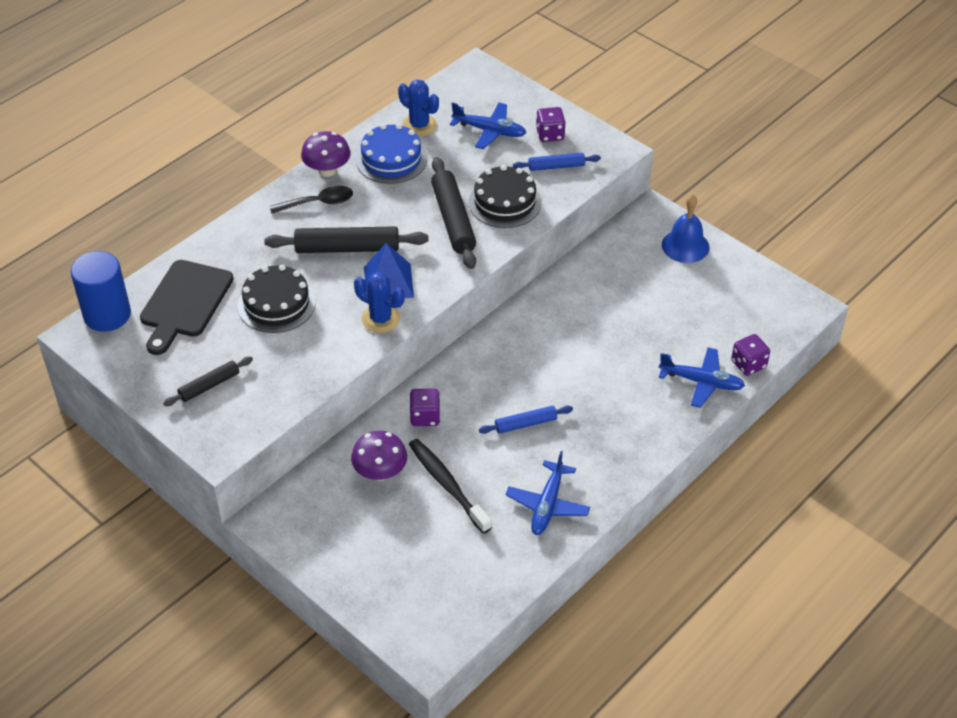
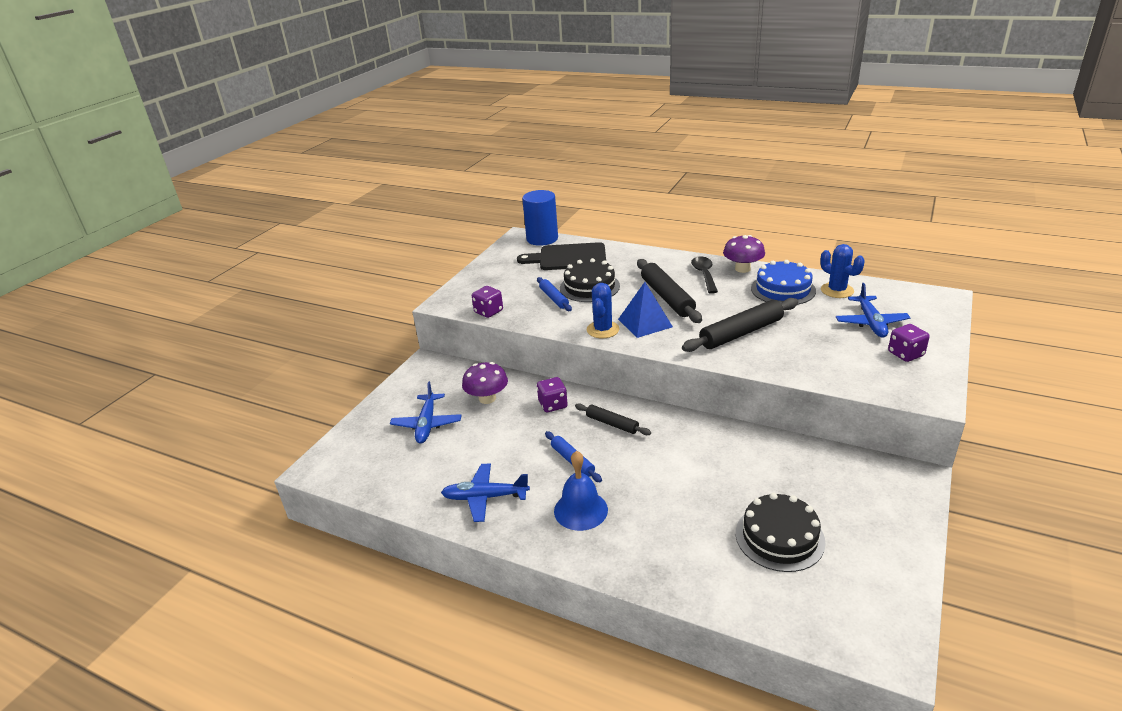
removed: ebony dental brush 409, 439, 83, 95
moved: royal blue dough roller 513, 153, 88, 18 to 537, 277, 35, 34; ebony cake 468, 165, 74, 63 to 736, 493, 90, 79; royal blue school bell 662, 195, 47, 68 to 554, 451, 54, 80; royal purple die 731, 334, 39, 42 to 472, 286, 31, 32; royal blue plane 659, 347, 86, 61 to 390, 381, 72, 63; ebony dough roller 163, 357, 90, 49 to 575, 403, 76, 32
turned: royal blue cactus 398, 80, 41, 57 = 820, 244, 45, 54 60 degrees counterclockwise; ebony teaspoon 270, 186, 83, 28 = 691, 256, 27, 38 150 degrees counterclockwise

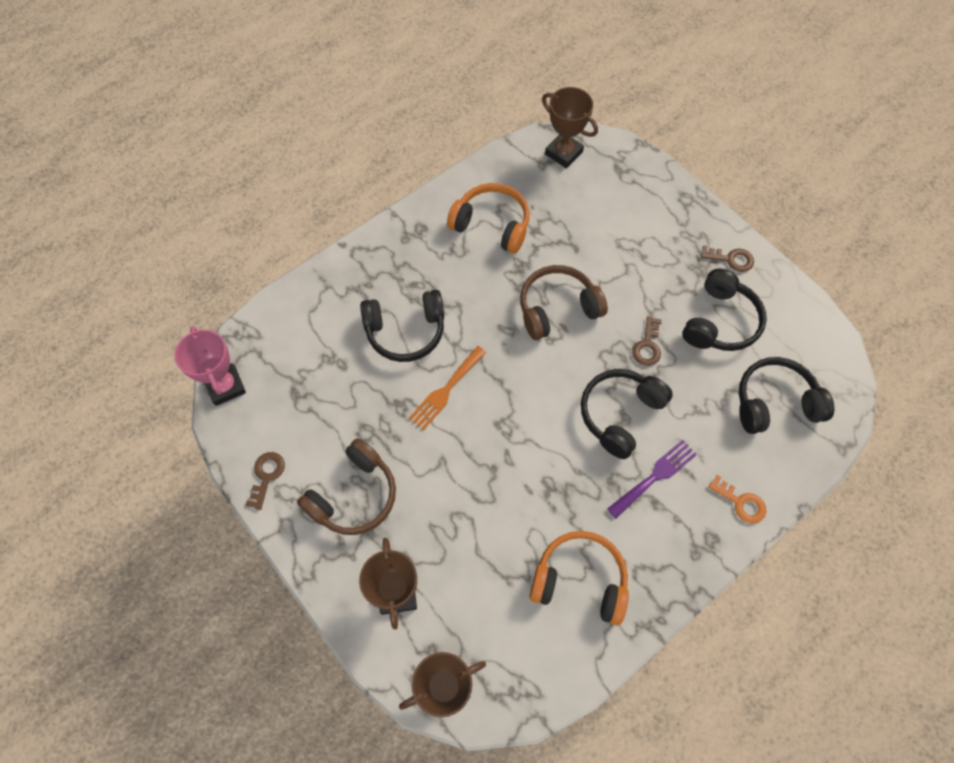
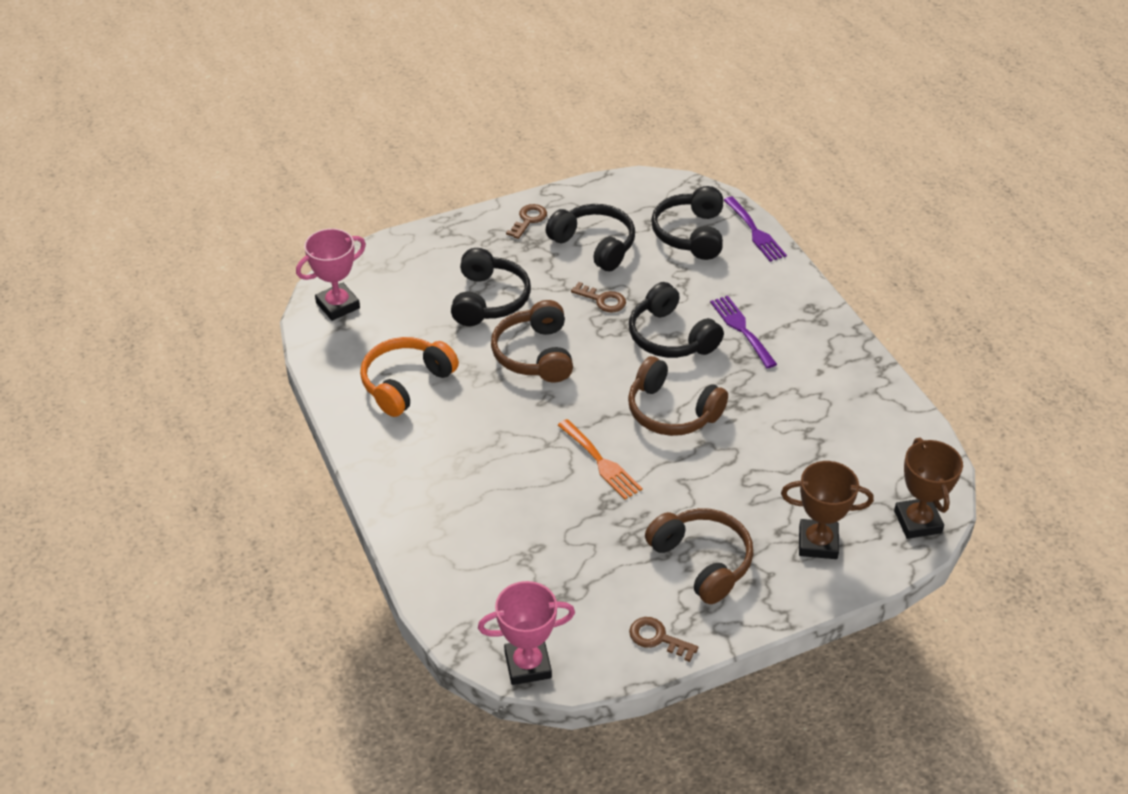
removed: bright orange latchkey 708, 475, 58, 49; bright orange headset 530, 531, 99, 94
added: royal purple fork 724, 197, 63, 65; russet headset 628, 356, 100, 80
moved: ebony headset 360, 290, 84, 72 to 451, 248, 80, 78
recoloured: russet award cup 542, 87, 56, 81 to pink award cup 296, 228, 70, 93

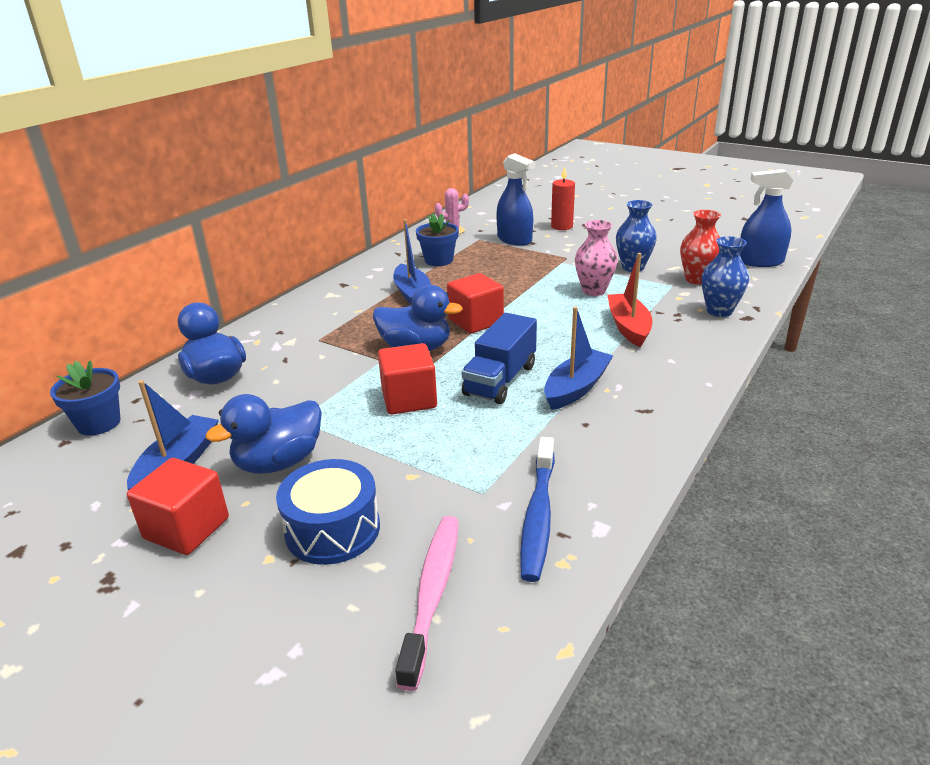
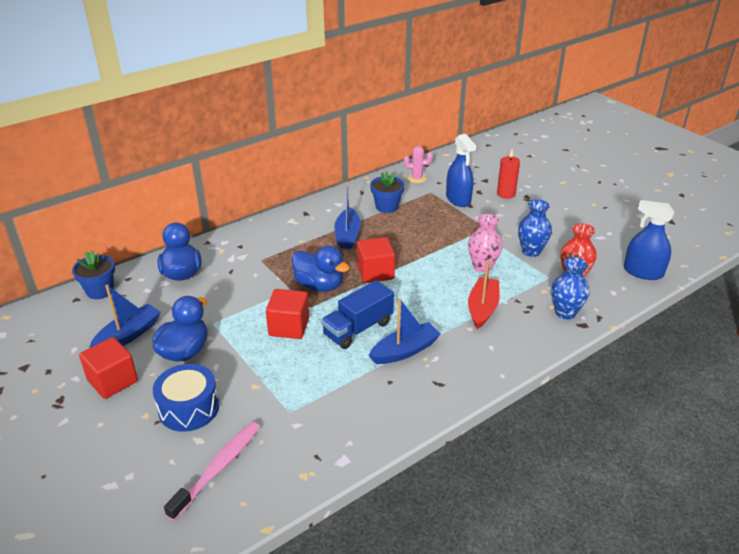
removed: royal blue dental brush 520, 437, 35, 145
turned: royal blue duck 206, 394, 116, 80 = 152, 296, 56, 66 135 degrees clockwise

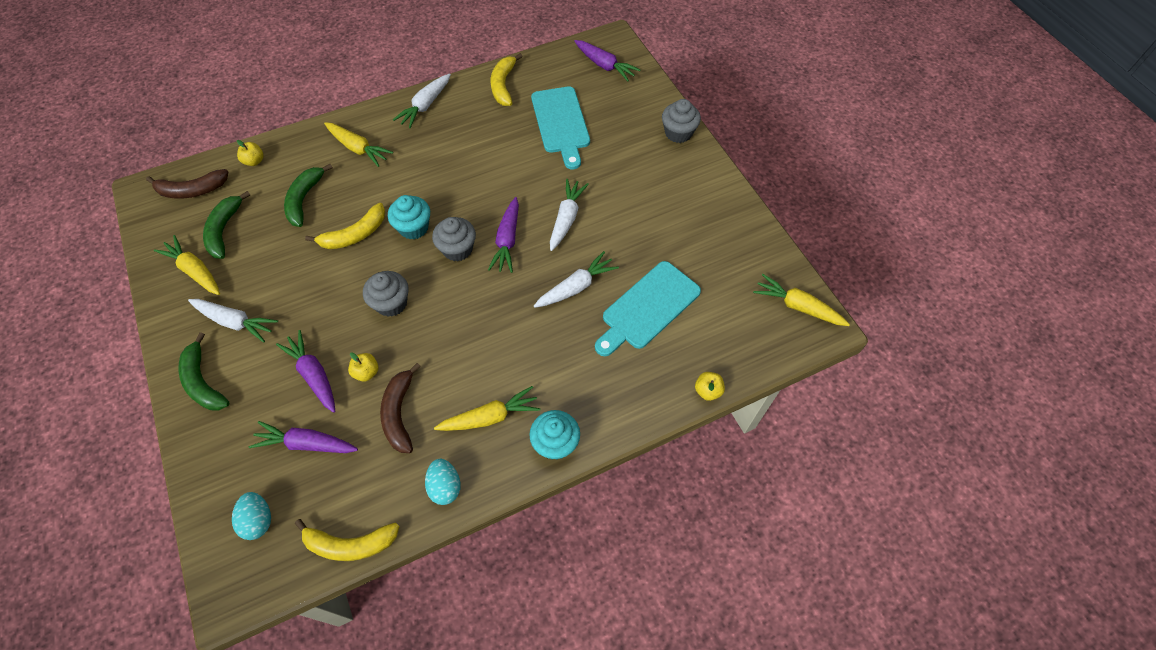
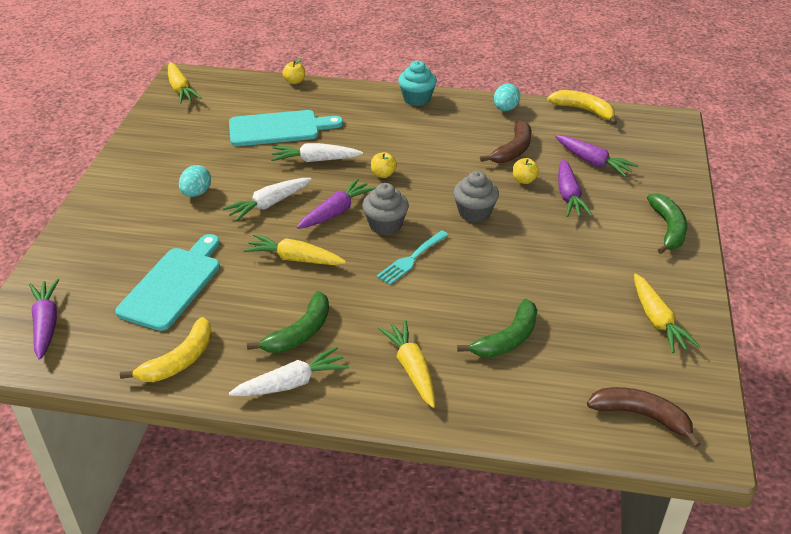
removed: grey cupcake 662, 99, 39, 44; bright yellow banana 305, 203, 80, 46; pure white toy carrot 188, 299, 90, 43
moved: bright yellow toy apple 237, 140, 26, 26 to 371, 152, 26, 26; emerald banana 203, 191, 47, 68 to 247, 291, 82, 62; bright yellow toy carrot 434, 386, 107, 45 to 244, 234, 102, 31; turquoise toy egg 232, 492, 39, 48 to 179, 165, 32, 32
replaced: turquoise cupcake 388, 195, 42, 44 to turquoise fork 376, 230, 73, 55

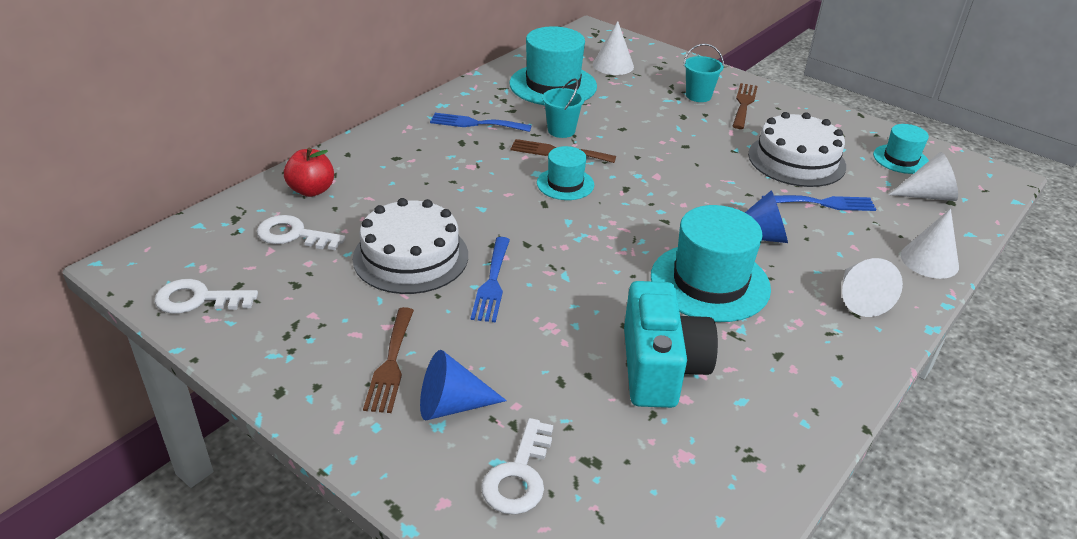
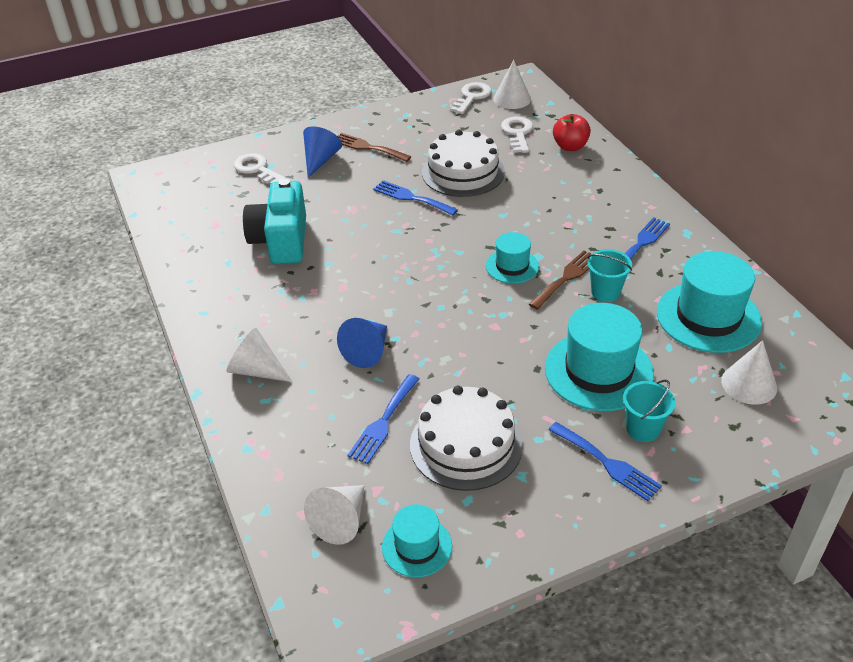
moved: turquoise hat 651, 205, 120, 117 to 545, 303, 109, 108; pure white cone shape 900, 208, 59, 71 to 493, 60, 38, 49
recoloured: russet fork 733, 83, 25, 46 to royal blue fork 549, 422, 113, 79
turned: pure white latchkey 257, 215, 89, 35 = 501, 117, 32, 36 45 degrees counterclockwise; turquoise photo camera 624, 281, 94, 127 = 243, 178, 63, 86 60 degrees clockwise

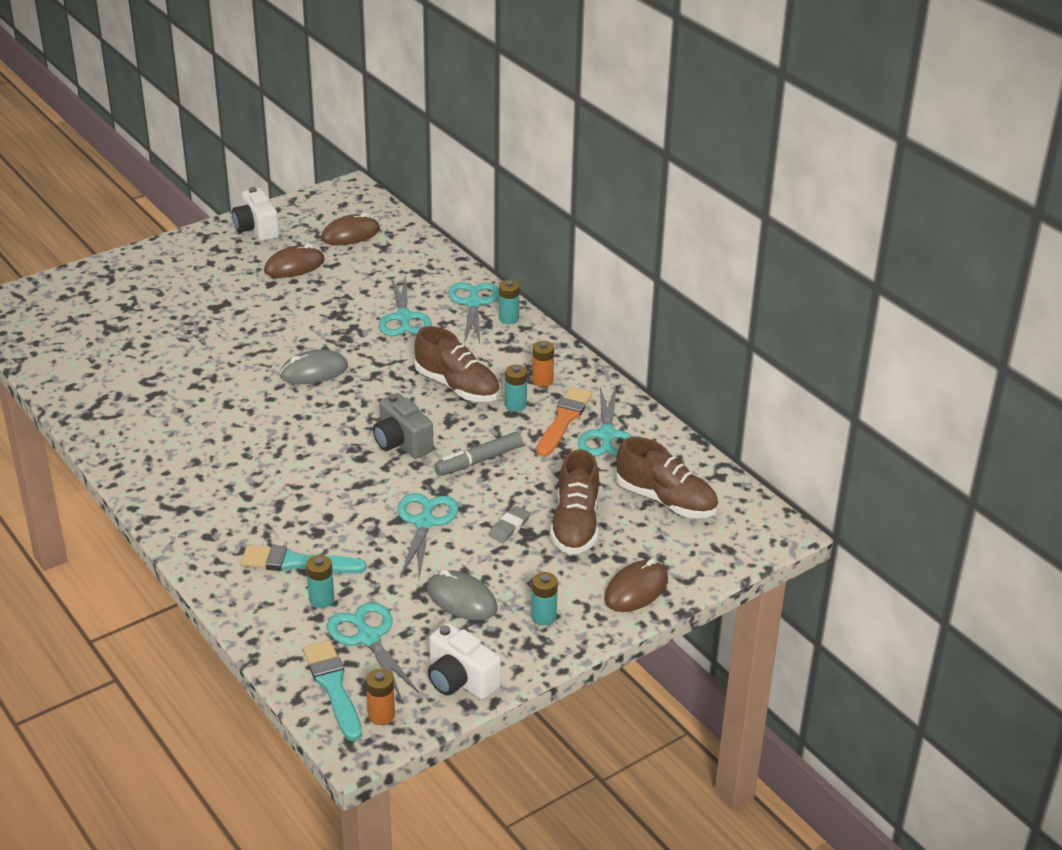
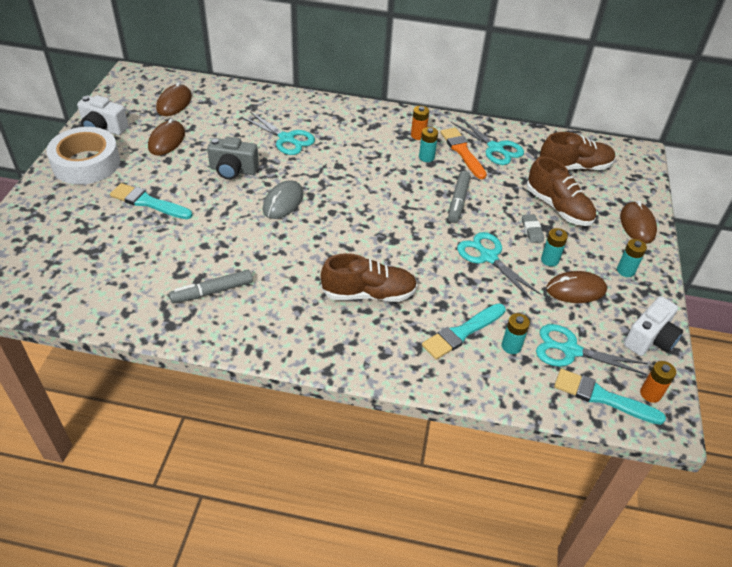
removed: turquoise shears 448, 282, 51, 61
added: pure white roll of tape 46, 127, 74, 58; turquoise paintbrush 110, 183, 82, 36; grey marker 169, 270, 84, 34
moved: turquoise battery 499, 280, 20, 44 to 541, 228, 27, 39; russet shoe 414, 326, 86, 76 to 321, 253, 96, 49; grey photo camera 373, 393, 61, 65 to 207, 136, 52, 44
recoloured: grey computer mouse 427, 570, 71, 50 to russet computer mouse 546, 271, 61, 32
turned: pure white photo camera 428, 623, 73, 77 = 624, 296, 59, 60 45 degrees counterclockwise

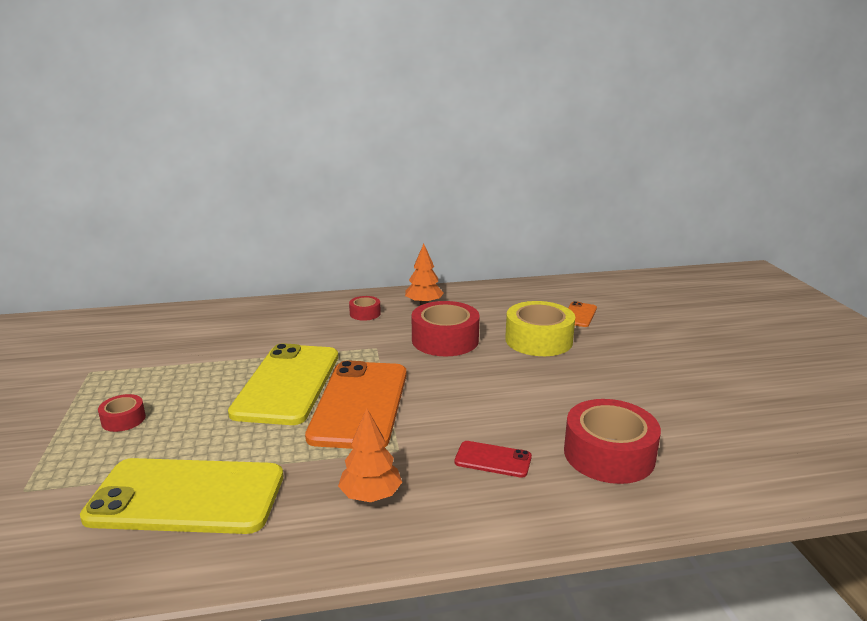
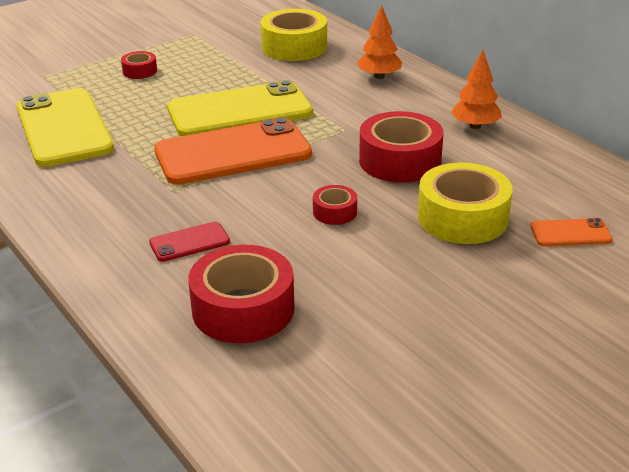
added: bright yellow roll of tape 261, 9, 66, 52
moved: red roll of tape 349, 296, 32, 25 to 313, 185, 44, 40; bright orange tree 338, 408, 64, 94 to 357, 5, 45, 74
turned: red mobile phone 454, 441, 78, 37 = 149, 222, 81, 40 75 degrees clockwise

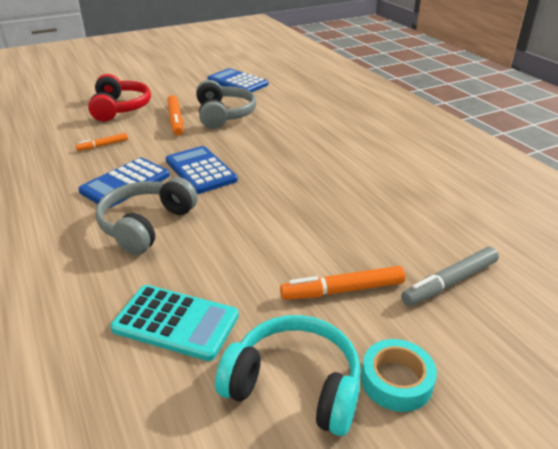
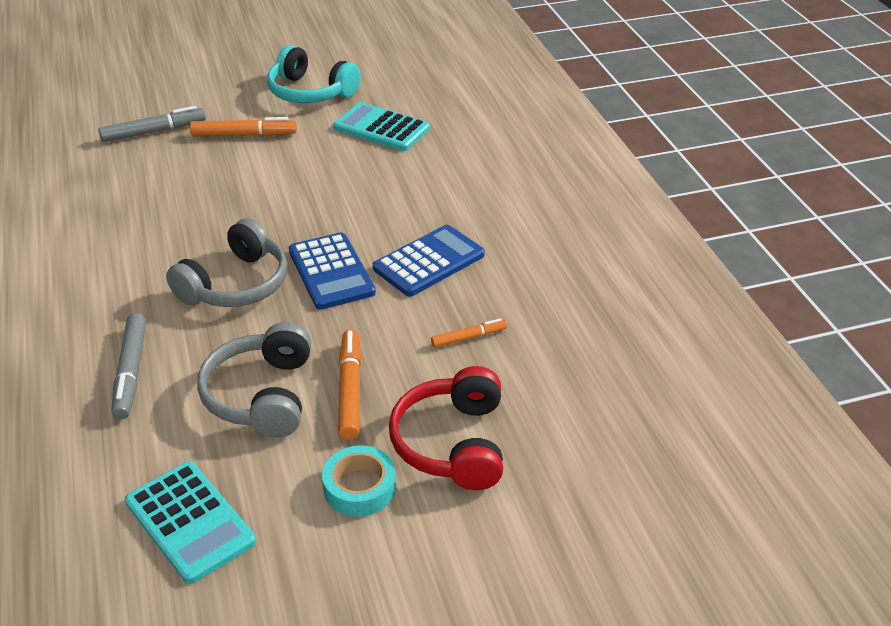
added: grey marker 111, 313, 35, 107
moved: grey headset 95, 177, 103, 78 to 166, 218, 122, 89; turquoise roll of tape 361, 339, 76, 73 to 322, 445, 74, 72
recoloured: royal blue adding machine 207, 68, 61, 24 to turquoise adding machine 125, 462, 131, 122

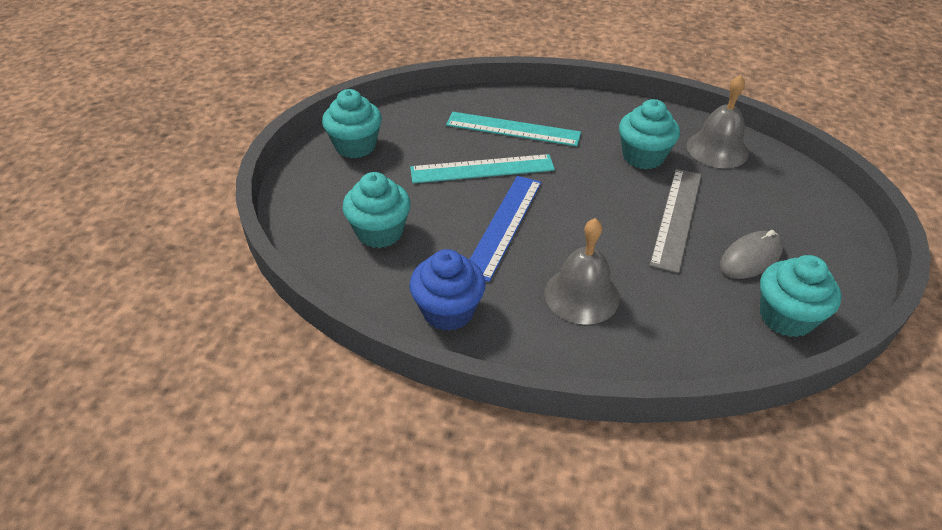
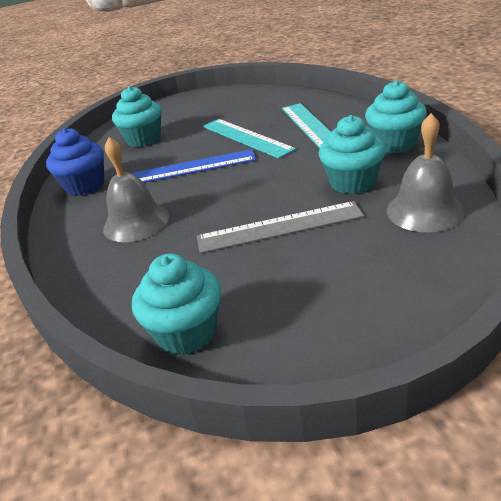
removed: grey computer mouse 720, 230, 63, 49
moved: turquoise cupcake 322, 89, 60, 69 to 365, 80, 62, 73

